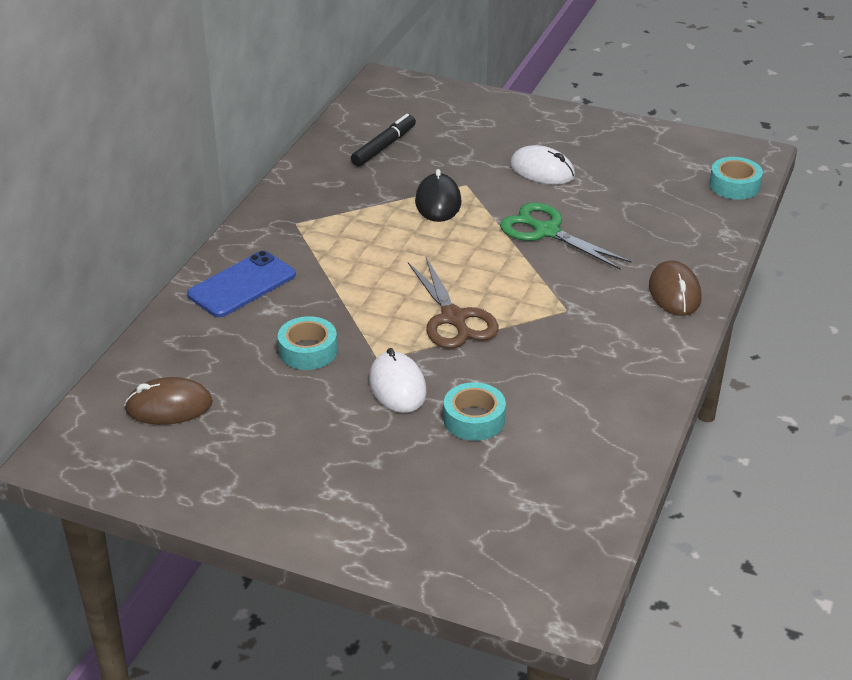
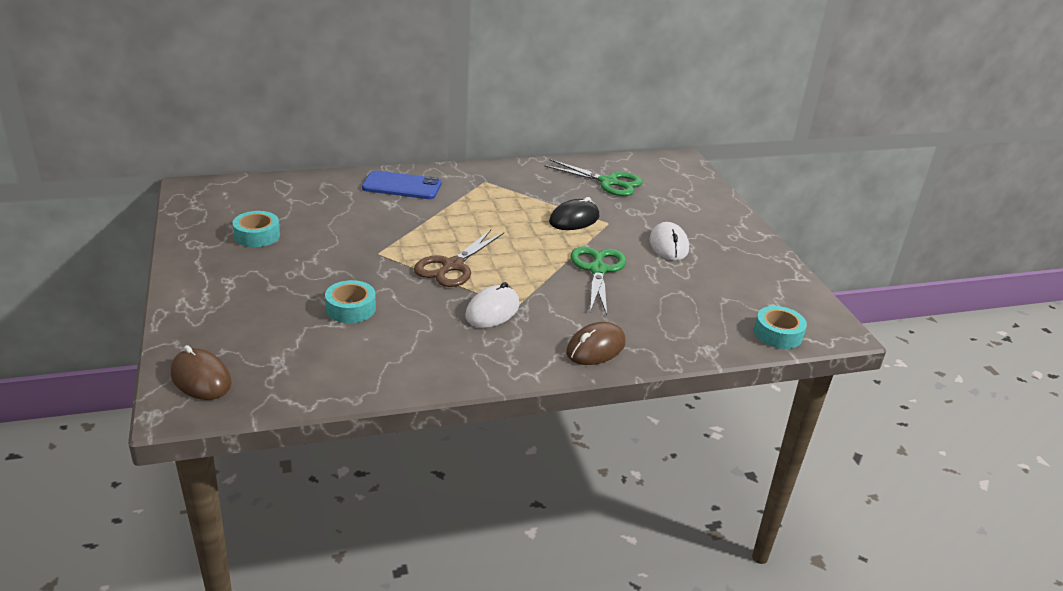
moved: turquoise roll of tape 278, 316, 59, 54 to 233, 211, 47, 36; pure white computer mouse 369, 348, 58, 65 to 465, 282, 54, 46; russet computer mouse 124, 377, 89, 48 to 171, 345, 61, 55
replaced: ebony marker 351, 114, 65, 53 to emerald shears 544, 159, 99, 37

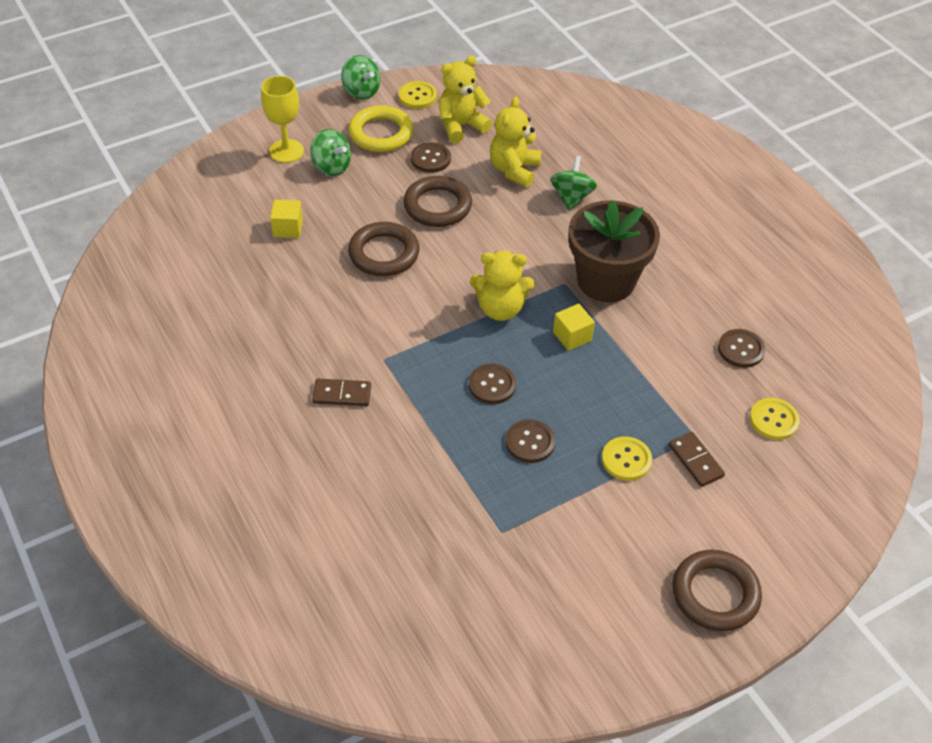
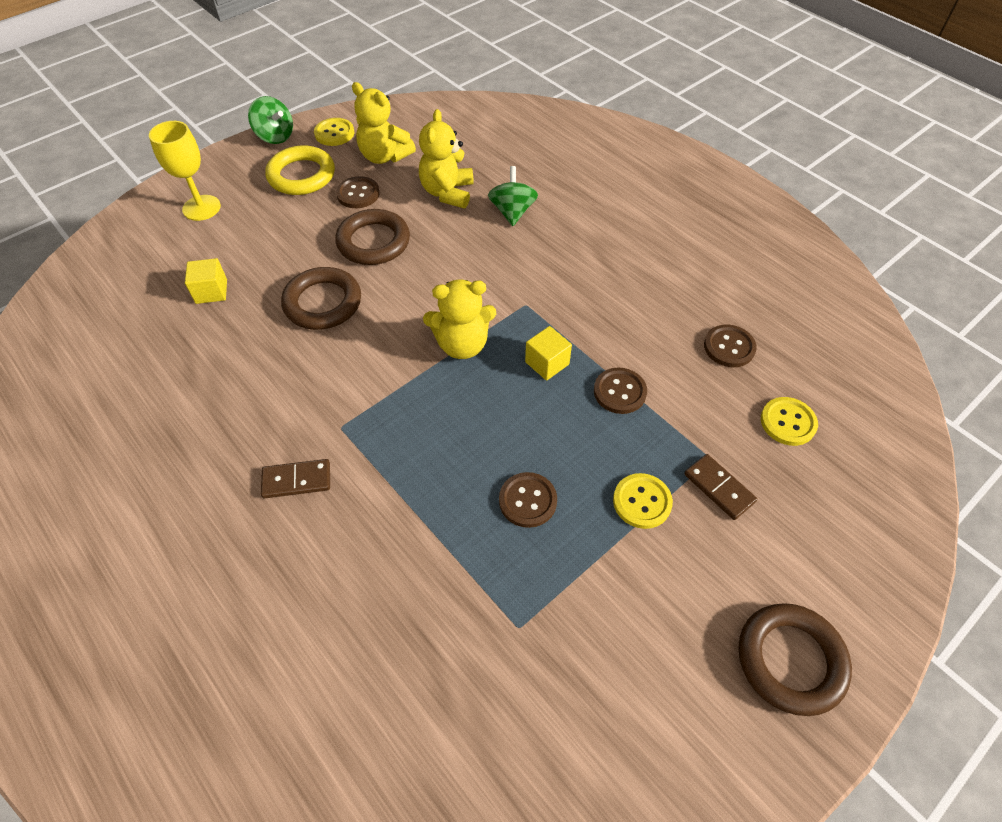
removed: emerald spinning top 310, 129, 41, 47; russet flower pot 569, 200, 91, 102
moved: russet button 469, 363, 47, 41 to 594, 367, 53, 47
turned: bright yellow teddy 439, 56, 53, 87 = 352, 82, 64, 82 105 degrees counterclockwise

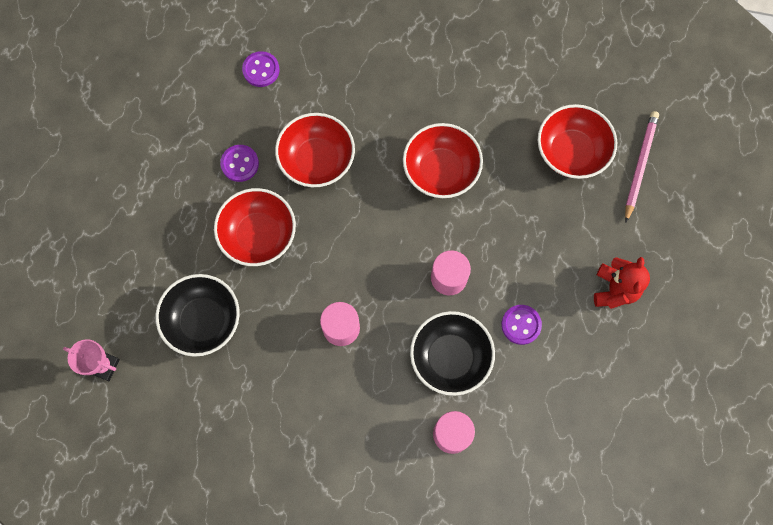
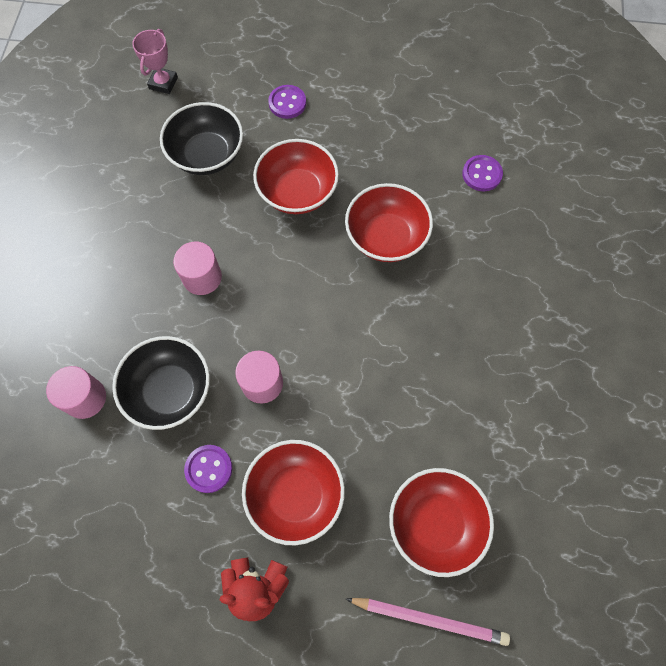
moved: red bowl 403, 123, 80, 75 to 242, 440, 103, 105; royal purple button 220, 145, 39, 37 to 268, 85, 38, 34

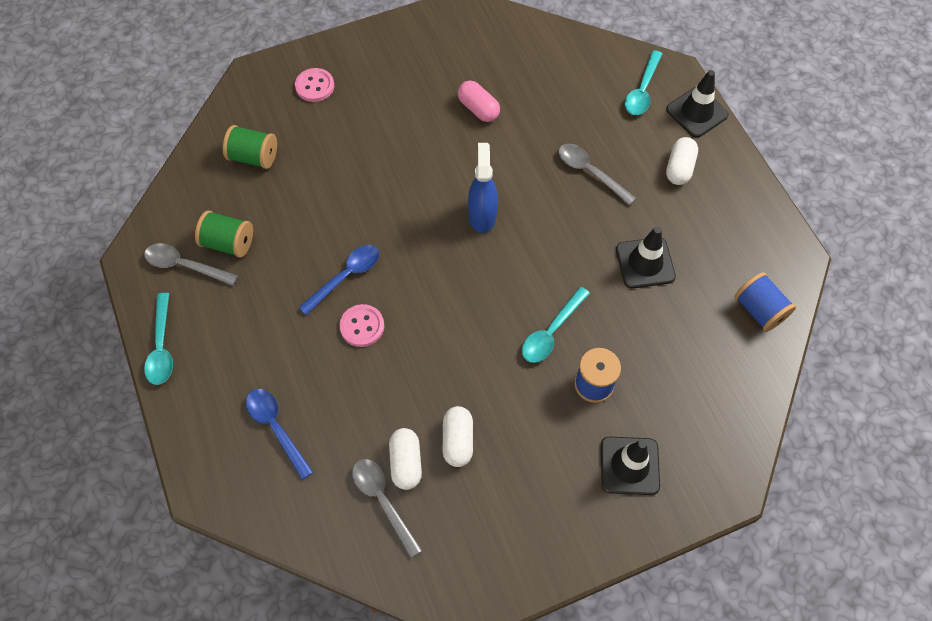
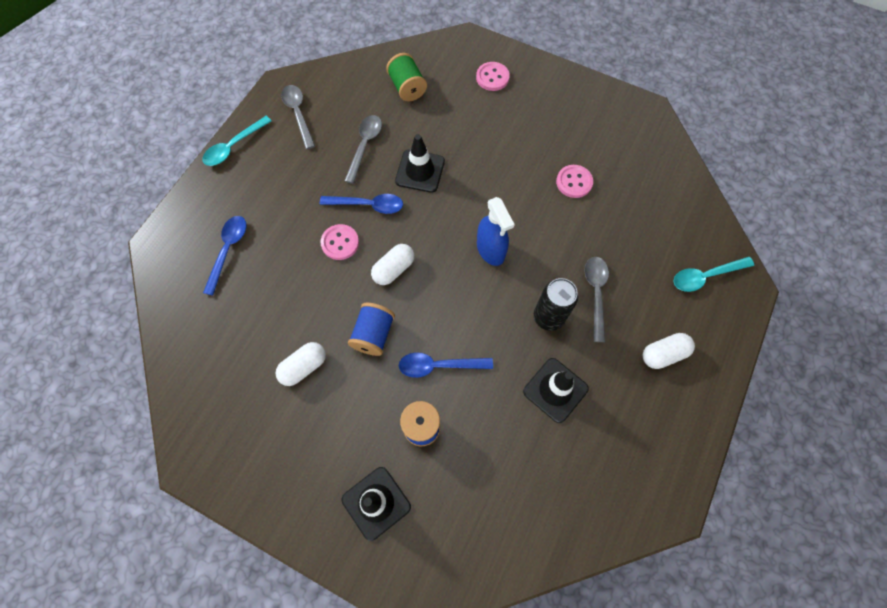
removed: emerald reel of thread 195, 211, 58, 47
added: ebony soda can 534, 278, 44, 53
moved: ebony traffic cone 666, 70, 63, 68 to 395, 134, 50, 59; royal blue reel of thread 734, 272, 62, 60 to 348, 303, 47, 53; pure white capsule 389, 428, 33, 62 to 371, 244, 43, 41; grey teaspoon 352, 459, 70, 99 to 344, 115, 38, 69
replaced: pink capsule 458, 80, 42, 42 to pink button 556, 165, 37, 33
recoloured: turquoise teaspoon 522, 287, 68, 76 to royal blue teaspoon 399, 352, 94, 26
turned: royal blue spray cleaner 468, 143, 30, 90 = 477, 197, 38, 69 105 degrees clockwise

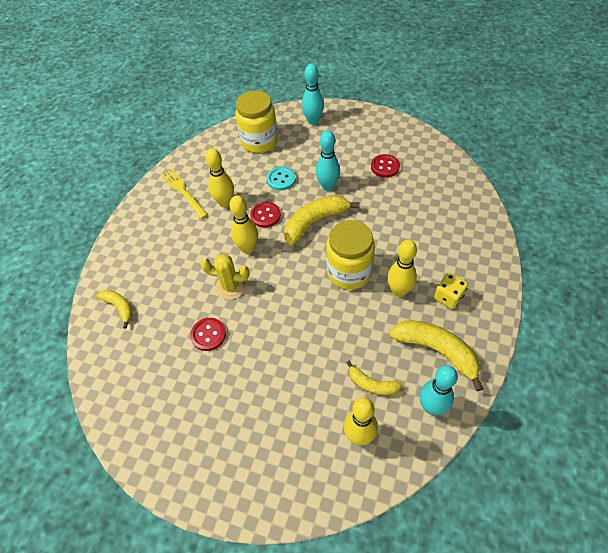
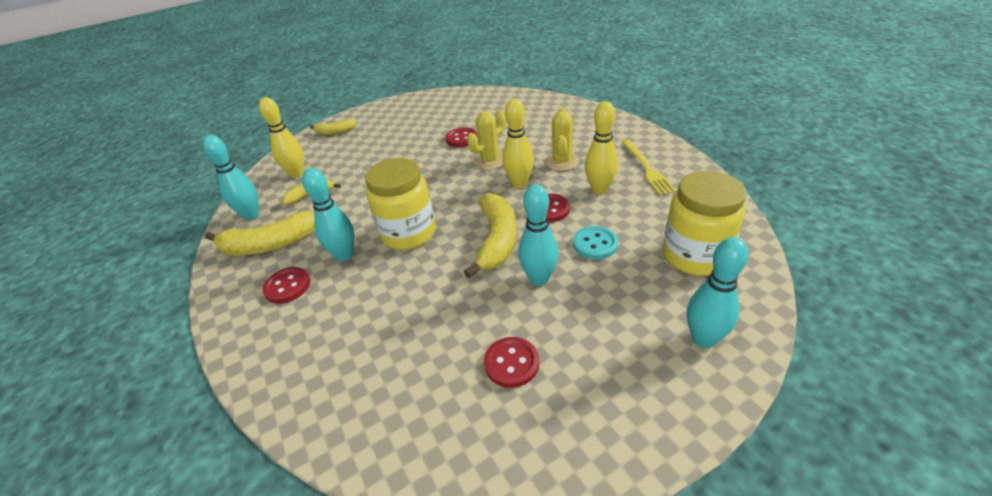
added: bright yellow cactus 545, 108, 34, 63
moved: bright yellow banana 96, 290, 37, 39 to 310, 119, 47, 16
replaced: bright yellow die 434, 273, 34, 36 to red button 262, 267, 48, 37
recoloured: bright yellow bowling pin 387, 240, 30, 57 to turquoise bowling pin 302, 168, 52, 93
turned: bright yellow fork 162, 169, 46, 50 = 622, 140, 55, 55 75 degrees clockwise

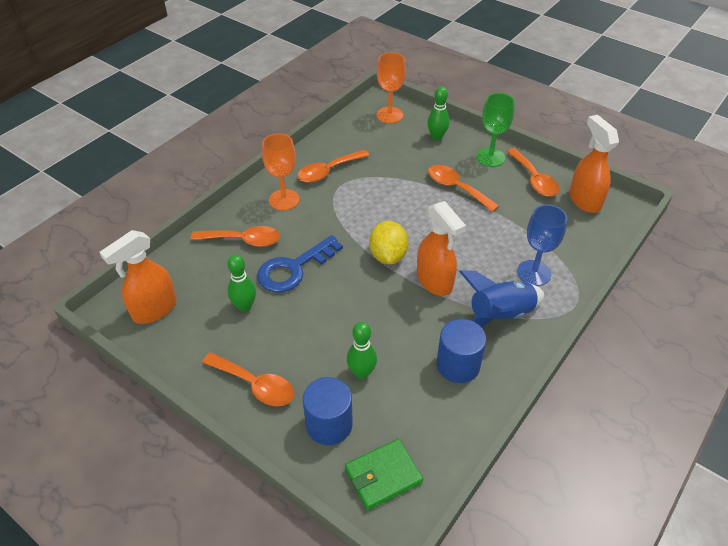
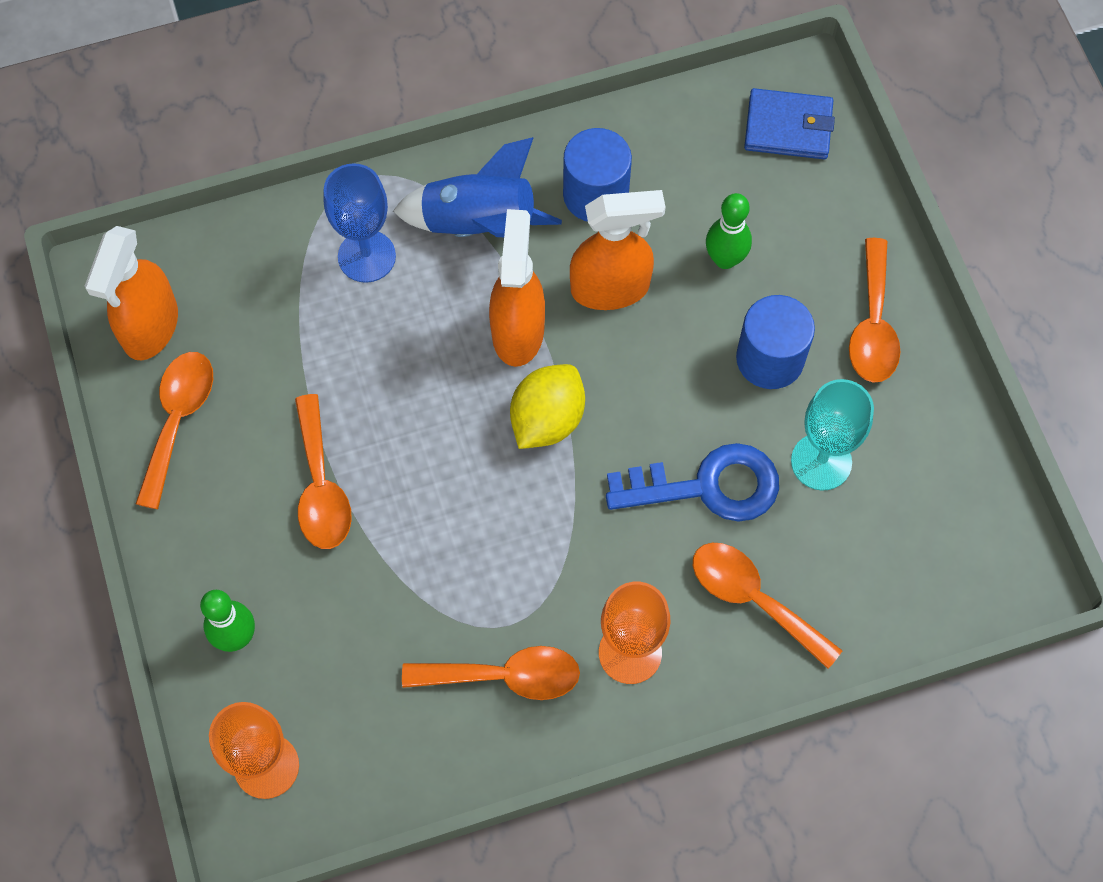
removed: emerald chalice 476, 93, 39, 74
moved: bright orange spray cleaner 100, 230, 77, 94 to 570, 190, 96, 120; royal blue cylinder shape 303, 377, 50, 68 to 736, 295, 79, 94
replaced: emerald bowling pin 227, 254, 29, 58 to turquoise chalice 791, 379, 83, 112
recoloured: emerald wallet 345, 439, 78, 71 to royal blue wallet 744, 88, 91, 71
turned: bright orange teaspoon 202, 352, 92, 54 = 849, 238, 51, 145 150 degrees counterclockwise

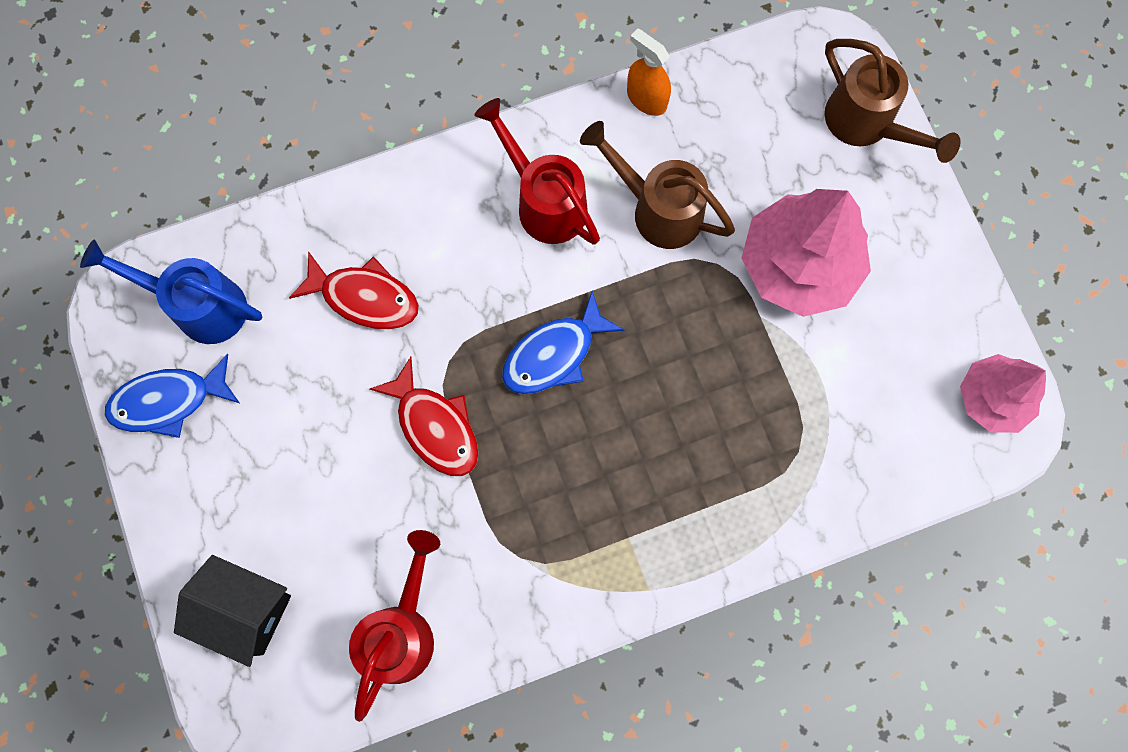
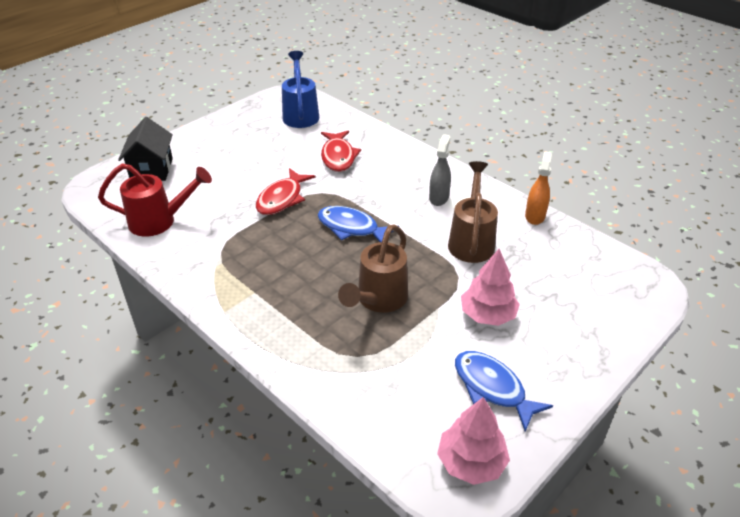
moved: russet watering pot 825, 39, 136, 124 to 338, 225, 70, 88; royal blue fish figure 105, 354, 135, 84 to 455, 351, 98, 81
replaced: red watering pot 474, 98, 126, 146 to grey spray cleaner 429, 134, 22, 72
resized: pink tree 741, 189, 130, 128 = 461, 249, 59, 77 x0.62

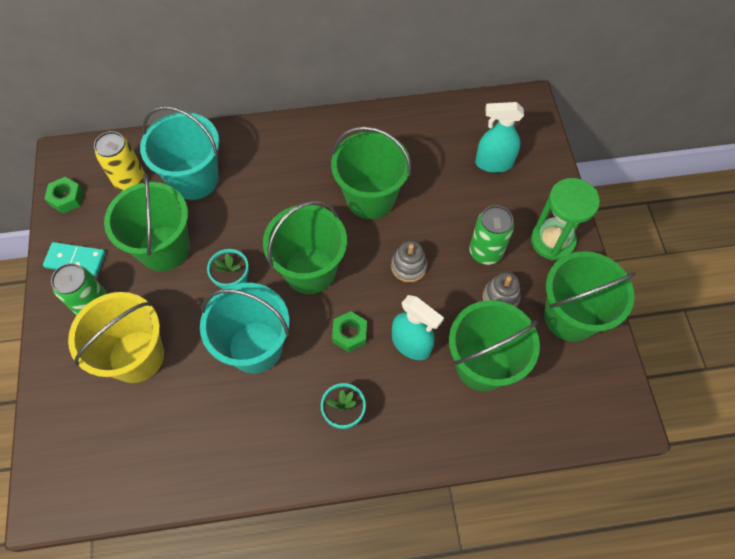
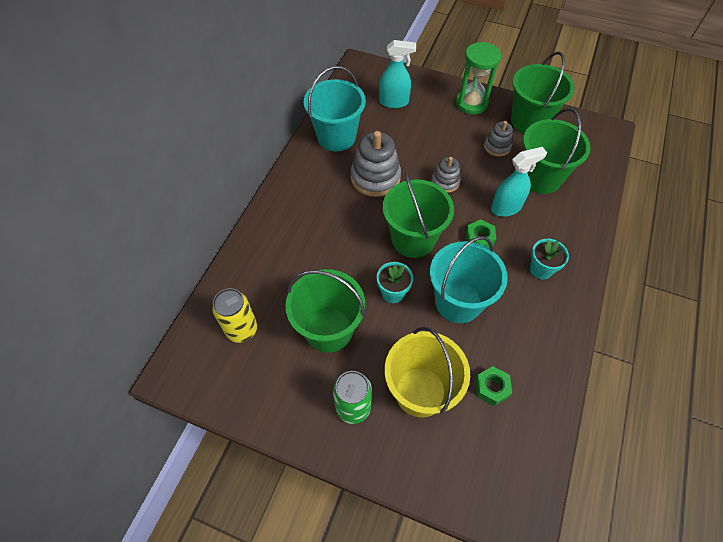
removed: emerald soda can 469, 205, 45, 60; turquoise domino tile 43, 242, 63, 34
moved: turquoise sand bucket 140, 106, 79, 94 to 304, 66, 62, 85; emerald nut 44, 177, 40, 37 to 475, 366, 37, 40
replaced: emerald sand bucket 331, 126, 80, 93 to grey stacking rings 351, 131, 50, 66
turned: turquoise spray cleaner 475, 102, 49, 71 = 379, 40, 37, 68 120 degrees counterclockwise

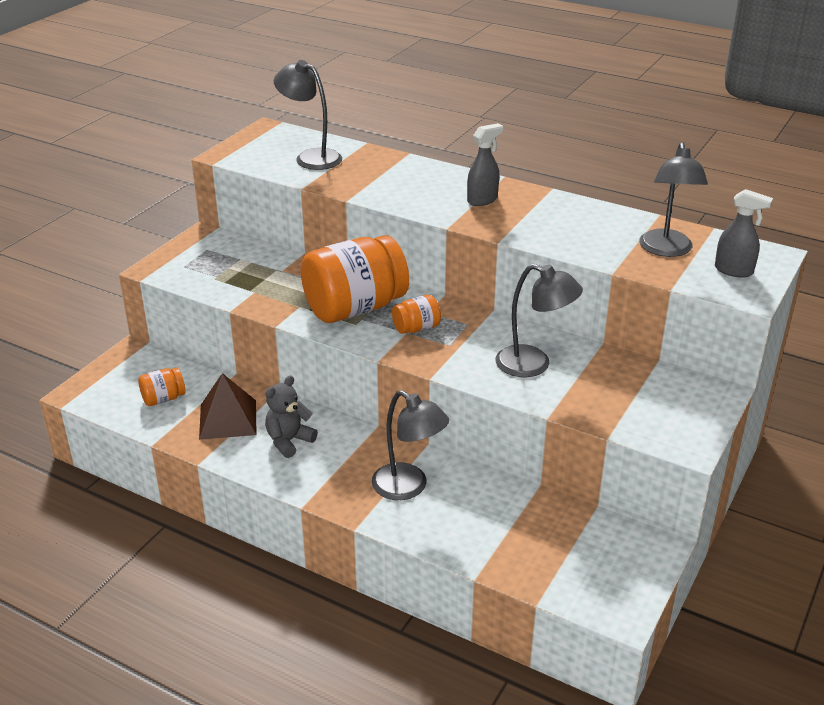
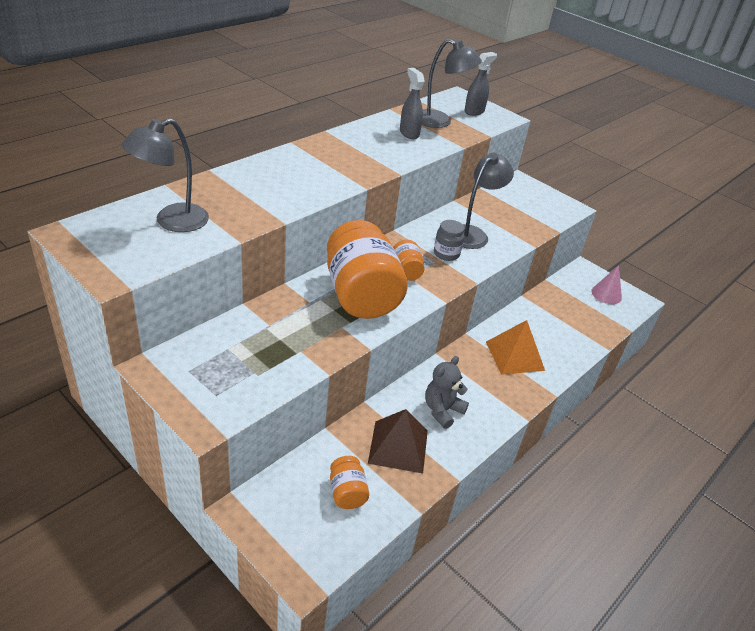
added: grey jam jar 434, 220, 30, 41; pink cone shape 591, 265, 31, 39
moved: grey spray cleaner 467, 123, 36, 83 to 400, 68, 25, 71
replaced: grey desk lamp 372, 390, 77, 110 to bright orange pyramid shape 486, 320, 59, 55
turned: grey teddy 265, 375, 53, 83 = 425, 356, 44, 73 75 degrees clockwise

